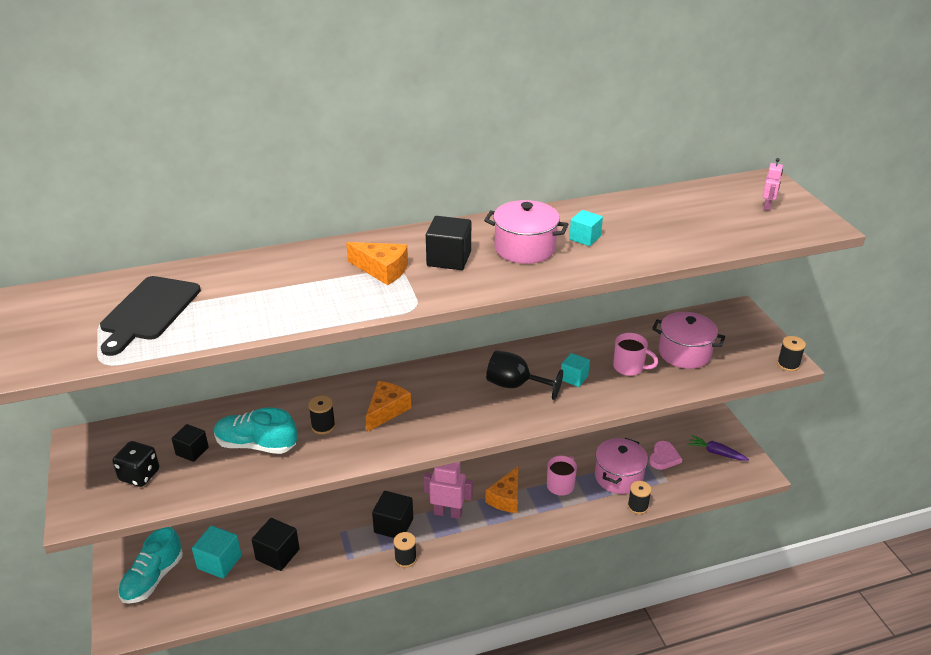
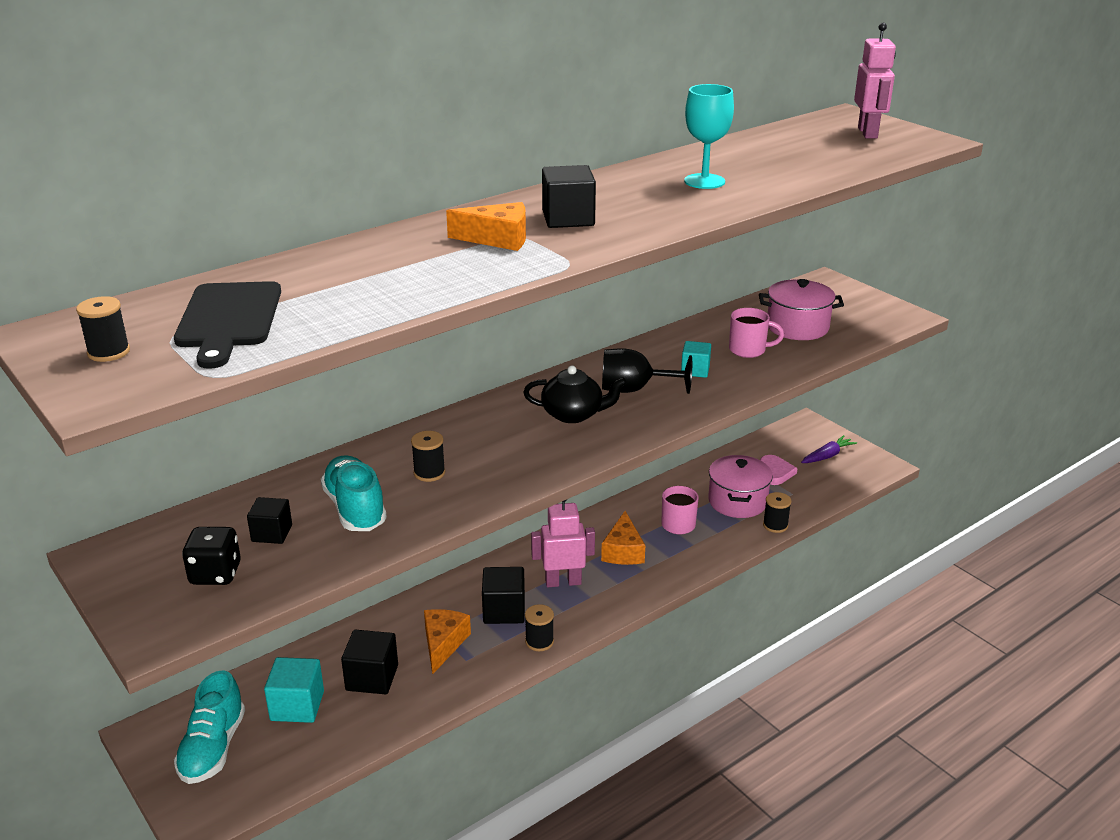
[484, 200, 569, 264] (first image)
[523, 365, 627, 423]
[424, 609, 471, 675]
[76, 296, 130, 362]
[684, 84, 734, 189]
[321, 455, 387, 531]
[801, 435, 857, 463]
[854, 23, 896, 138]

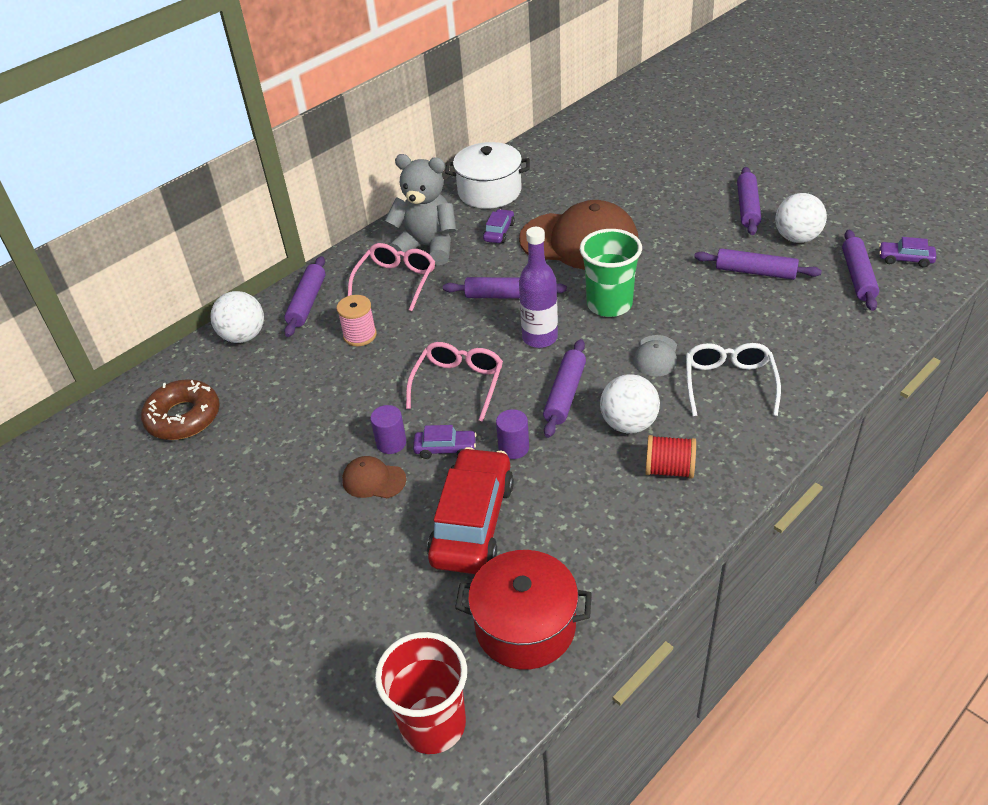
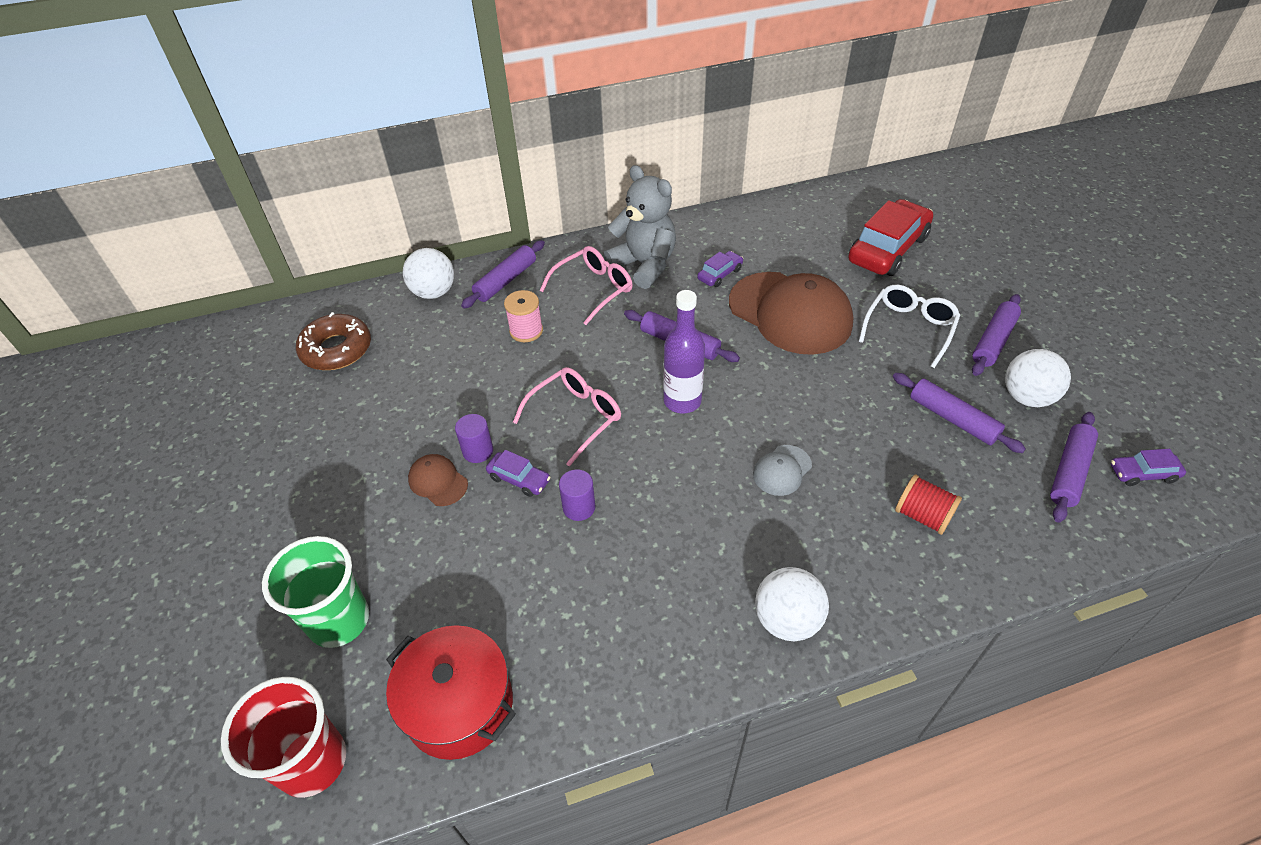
[445, 142, 530, 209] (first image)
[543, 339, 586, 438] (first image)
[848, 199, 933, 276]
[262, 536, 369, 648]
[755, 567, 829, 641]
[895, 475, 962, 535]
[859, 285, 960, 368]
[1111, 449, 1186, 486]

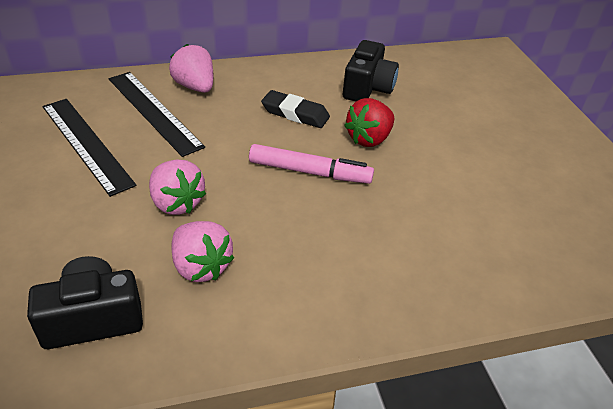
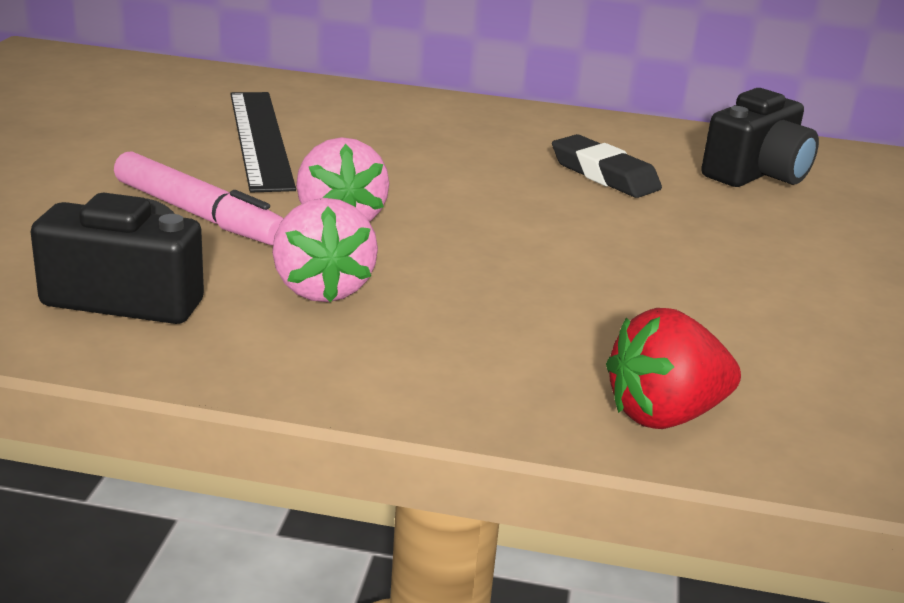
[109, 72, 205, 157] (first image)
[169, 44, 213, 93] (first image)
[114, 151, 284, 245]
[606, 308, 741, 429]

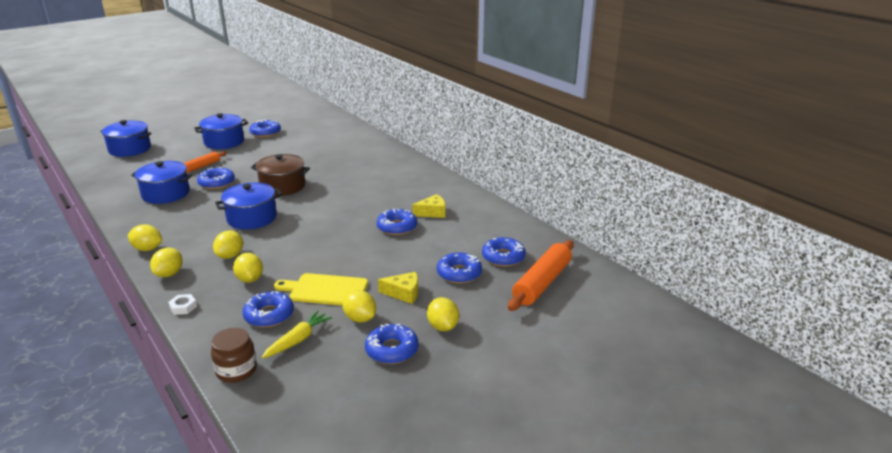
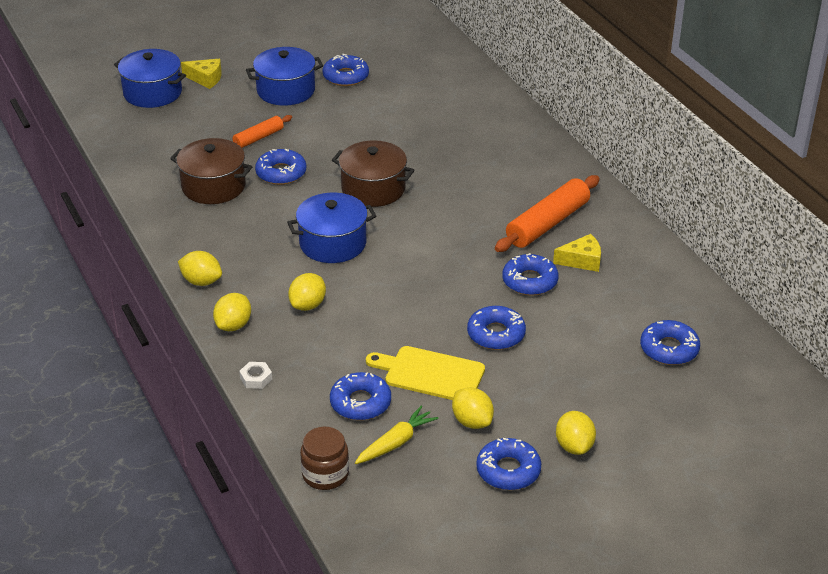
[233, 253, 263, 283] (first image)
[181, 59, 222, 89]
[467, 306, 526, 350]
[495, 175, 600, 252]
[170, 138, 252, 204]

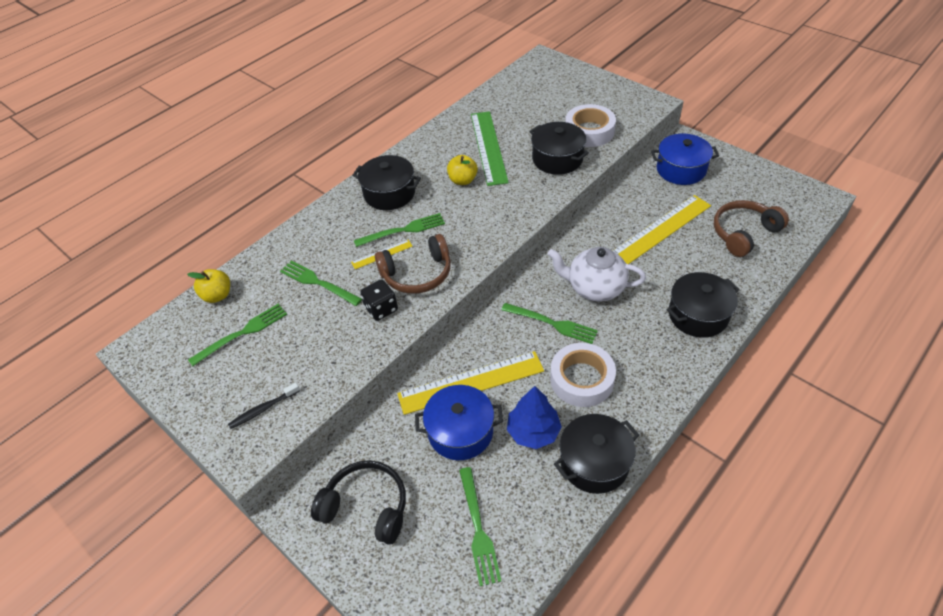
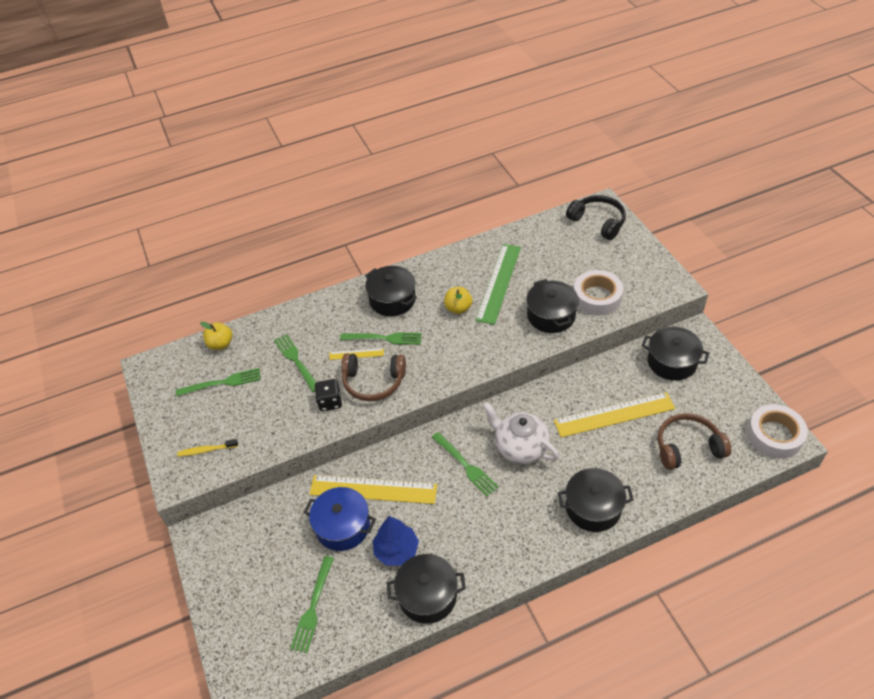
[566, 195, 626, 240]
[747, 404, 808, 459]
[177, 439, 238, 457]
[642, 327, 709, 381]

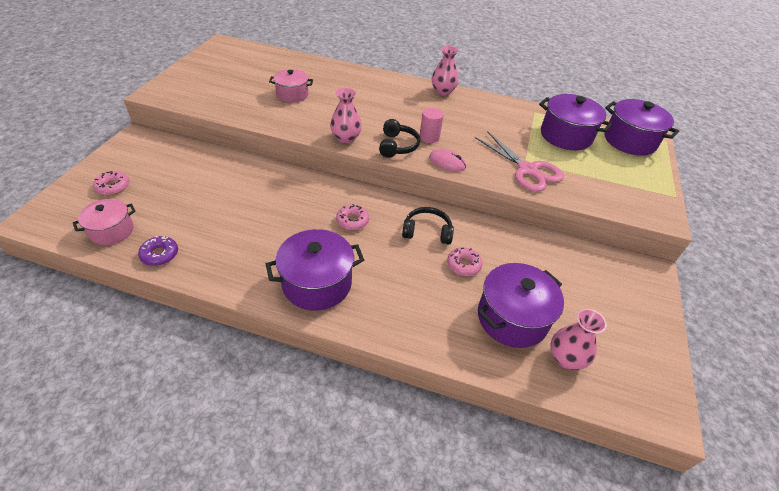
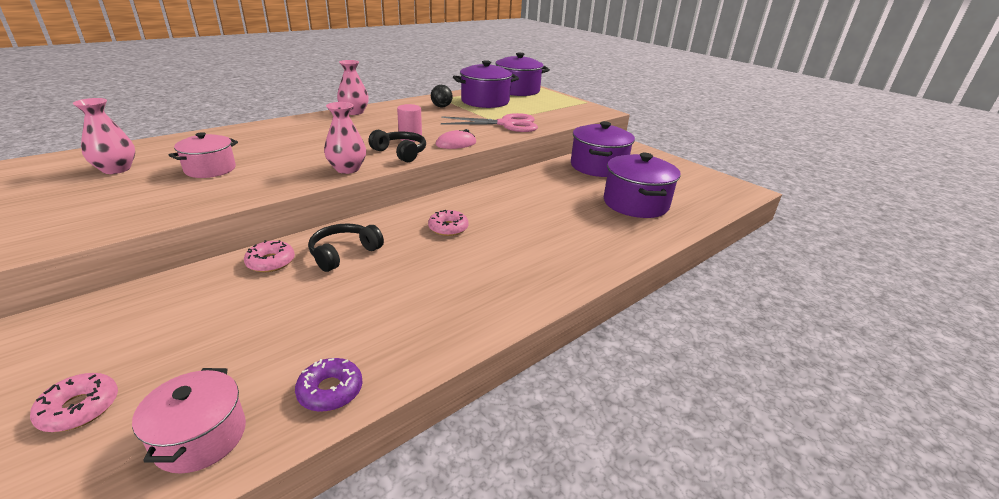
[431, 85, 453, 107]
[571, 121, 635, 177]
[308, 223, 384, 272]
[244, 240, 295, 272]
[73, 98, 135, 174]

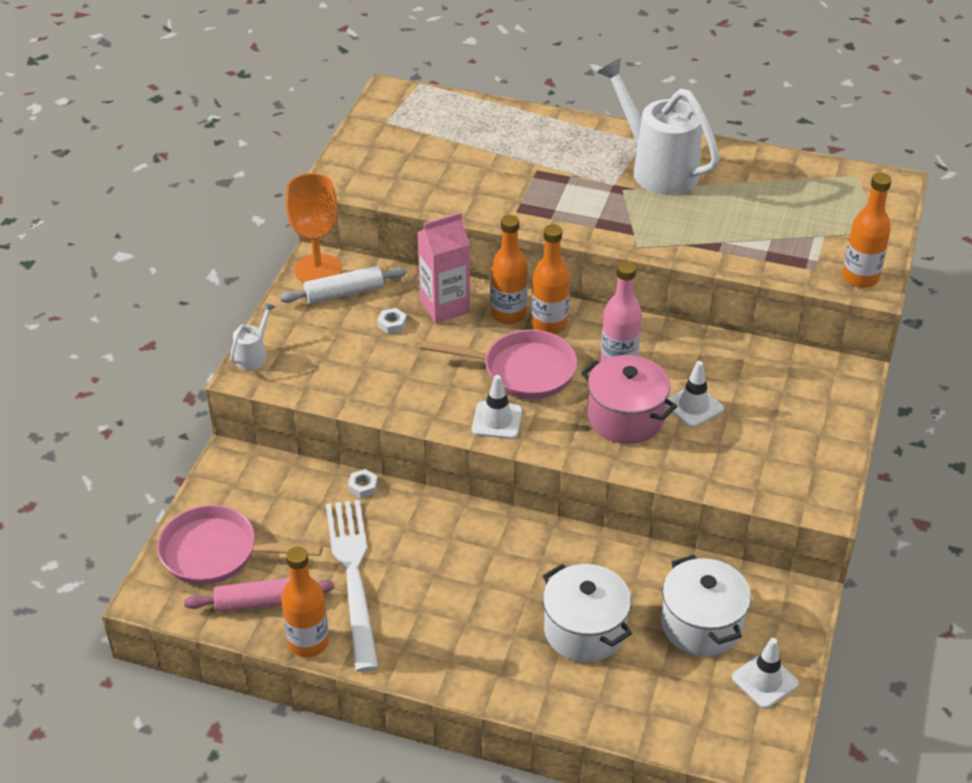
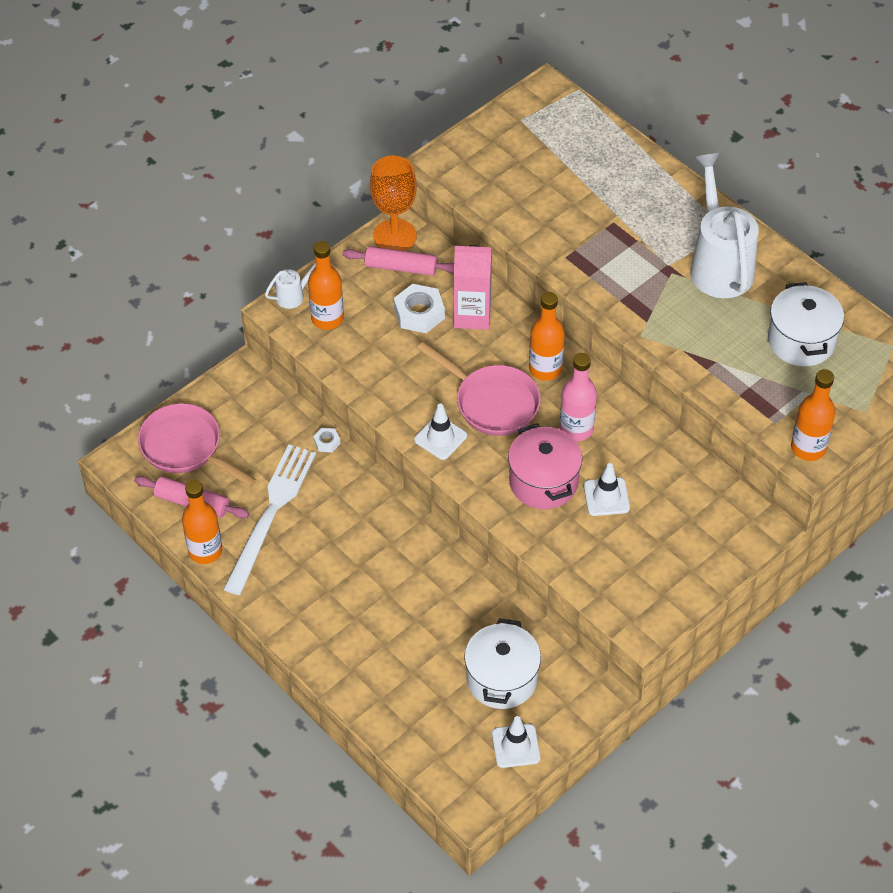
[308, 241, 344, 330]
[768, 282, 844, 366]
[342, 246, 454, 276]
[394, 284, 445, 333]

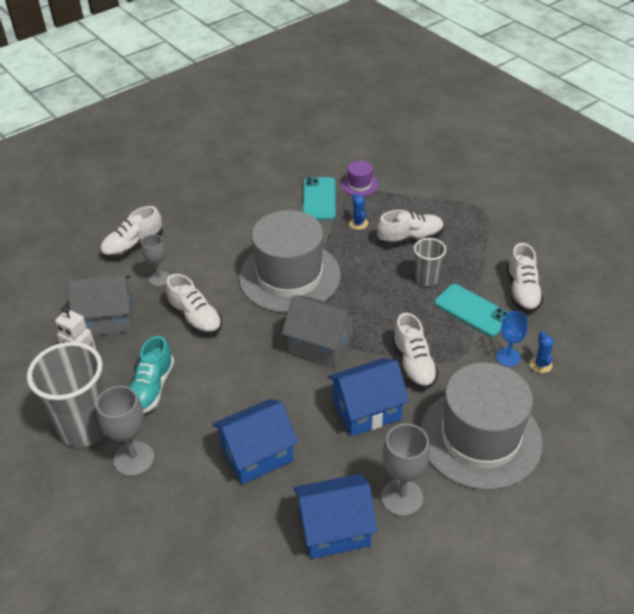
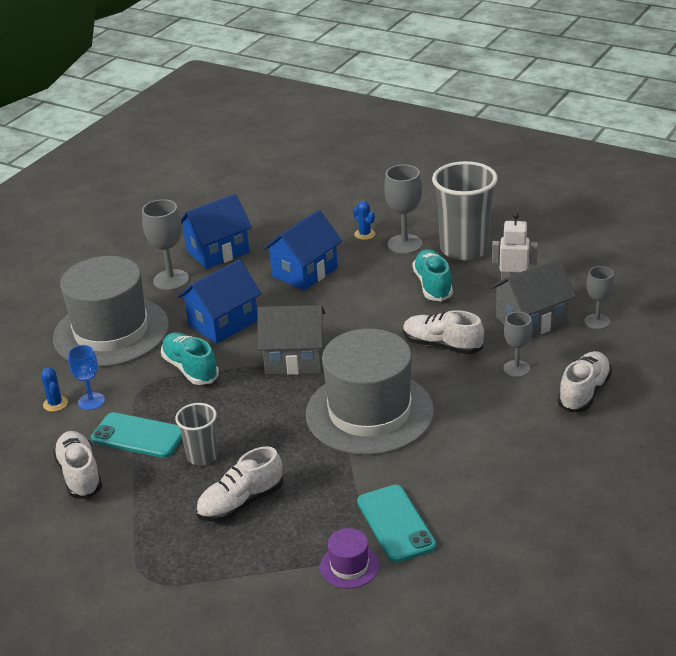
[584, 266, 614, 329]
[353, 201, 375, 240]
[161, 332, 219, 385]

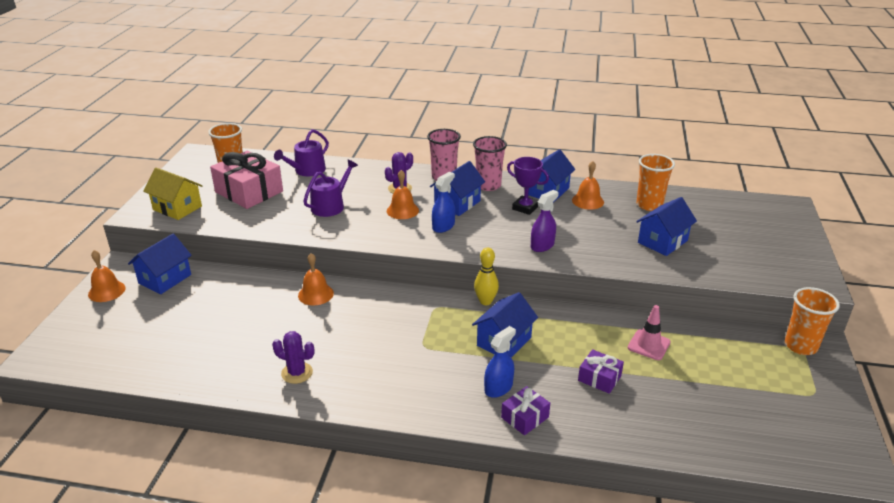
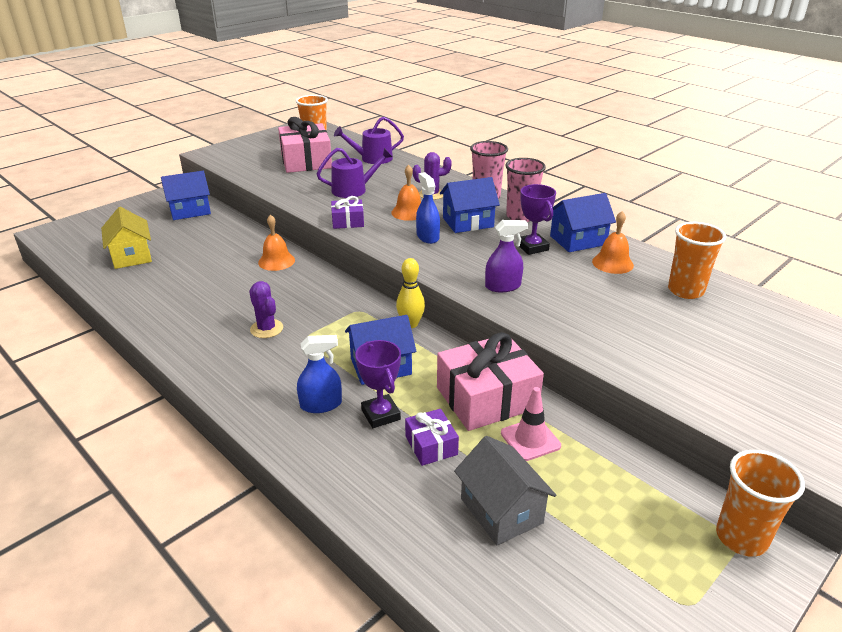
[88, 250, 125, 302] (first image)
[636, 197, 697, 256] (first image)
[355, 340, 401, 428]
[437, 332, 544, 431]
[454, 436, 556, 545]
[101, 207, 152, 269]
[249, 281, 283, 338]
[331, 196, 364, 229]
[416, 172, 440, 244]

